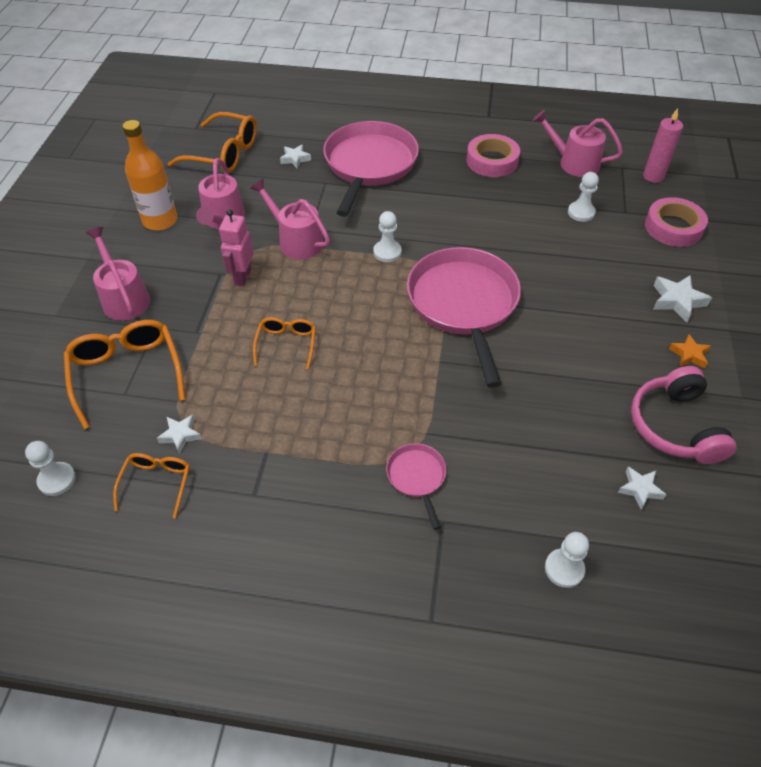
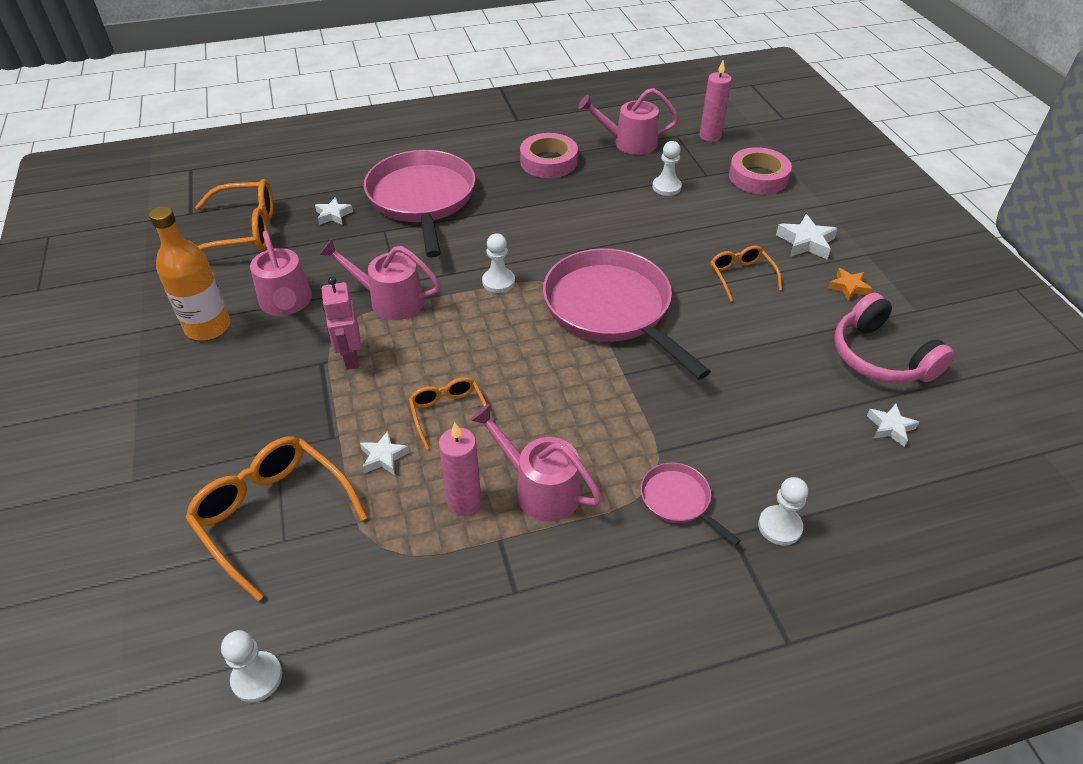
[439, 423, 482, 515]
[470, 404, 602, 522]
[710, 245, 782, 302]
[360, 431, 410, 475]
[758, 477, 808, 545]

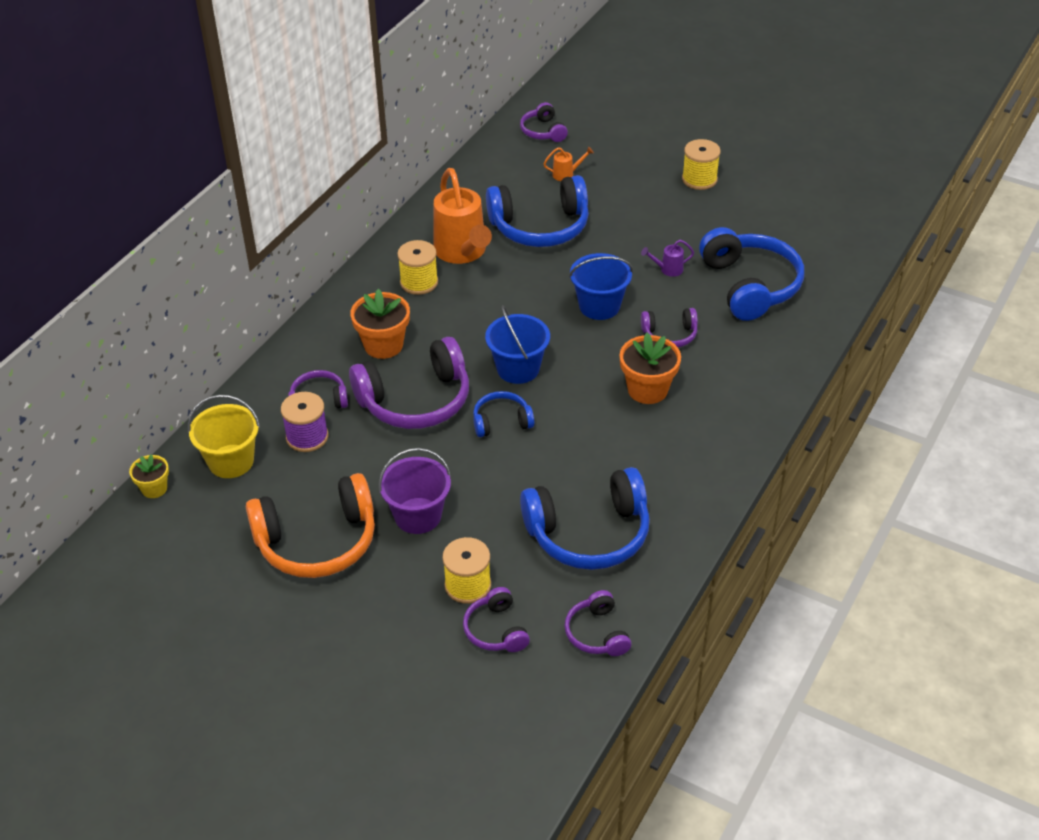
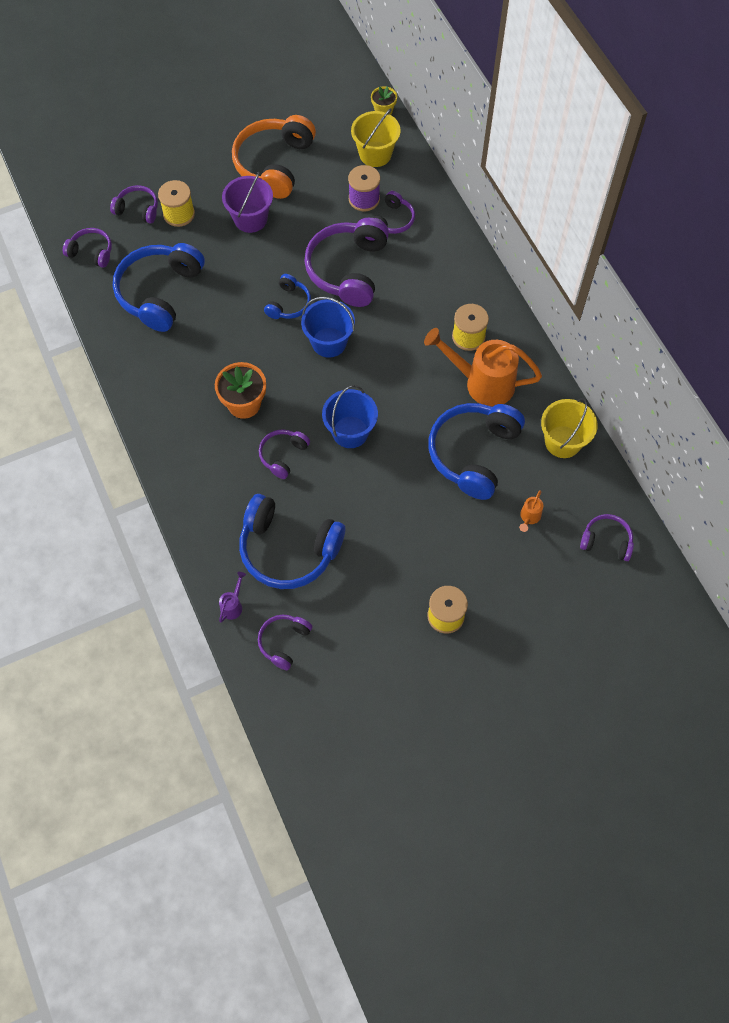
[350, 289, 410, 359] (first image)
[258, 615, 313, 670]
[541, 398, 598, 458]
[219, 572, 246, 623]

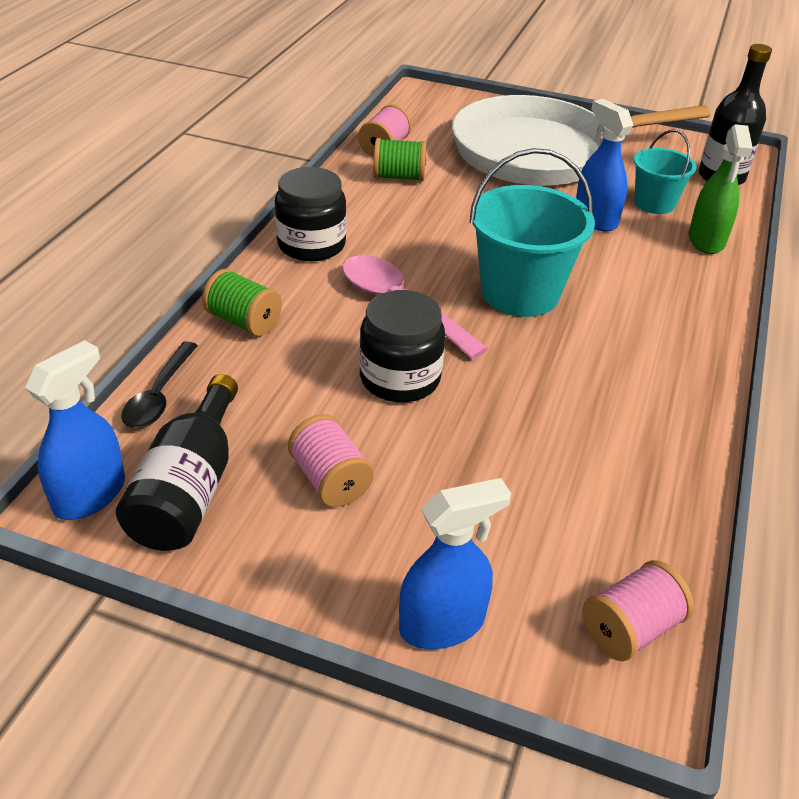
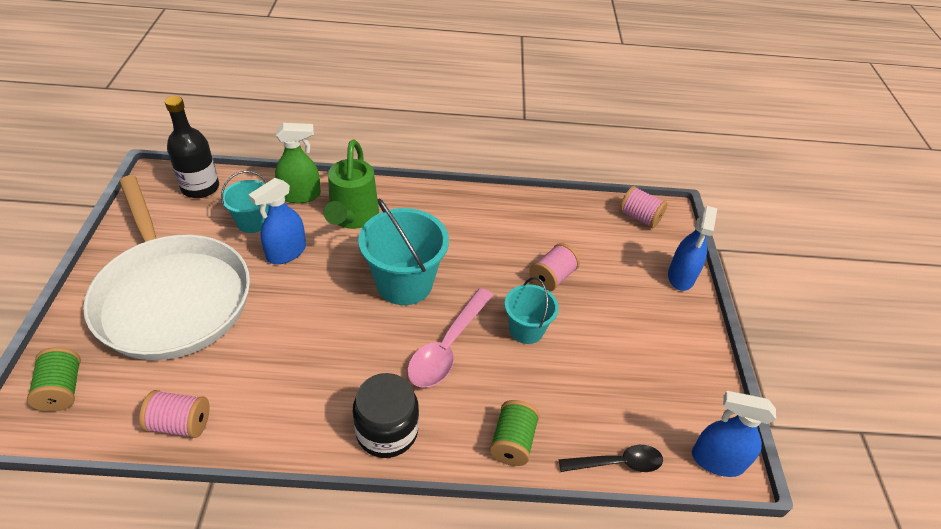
[116, 374, 238, 551] (first image)
[324, 140, 379, 229]
[529, 243, 580, 292]
[27, 347, 81, 412]
[505, 277, 559, 344]
[668, 206, 717, 291]

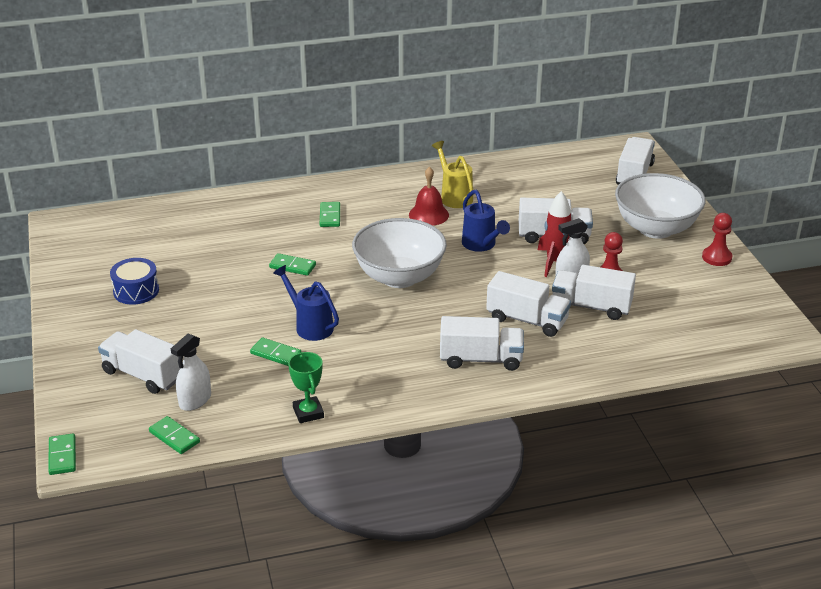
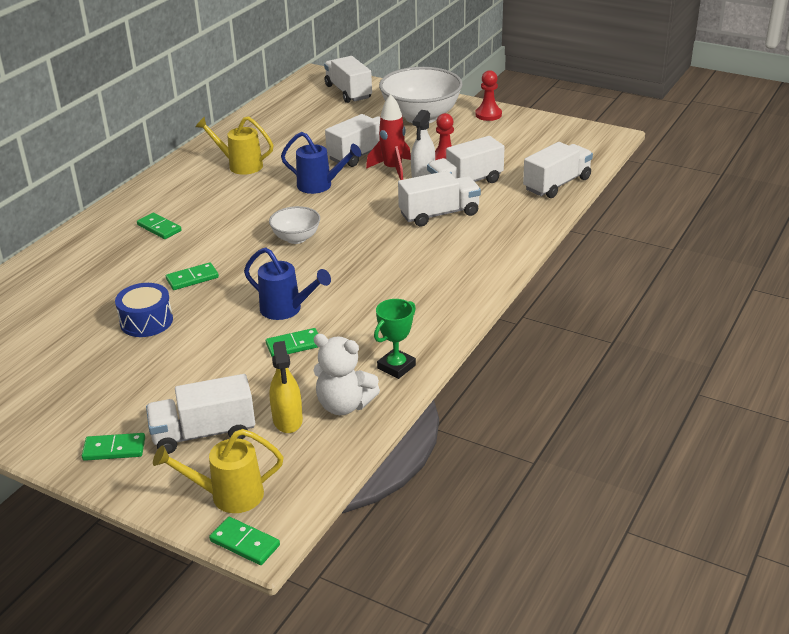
[409, 166, 449, 226] (first image)
[153, 429, 283, 513]
[313, 334, 380, 415]
[115, 283, 173, 337]
[82, 433, 145, 461]
[523, 142, 593, 198]
[269, 341, 303, 433]
[244, 247, 331, 320]
[374, 299, 416, 379]
[269, 206, 320, 244]

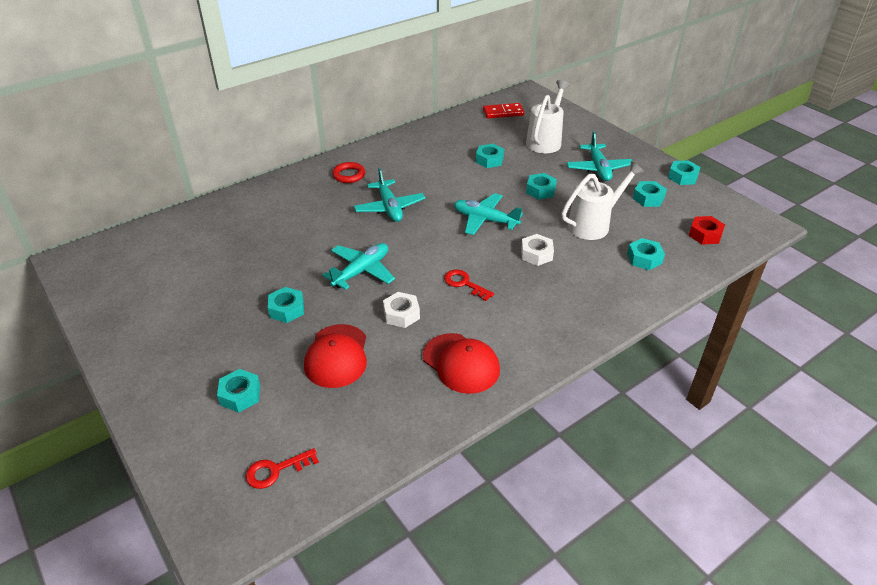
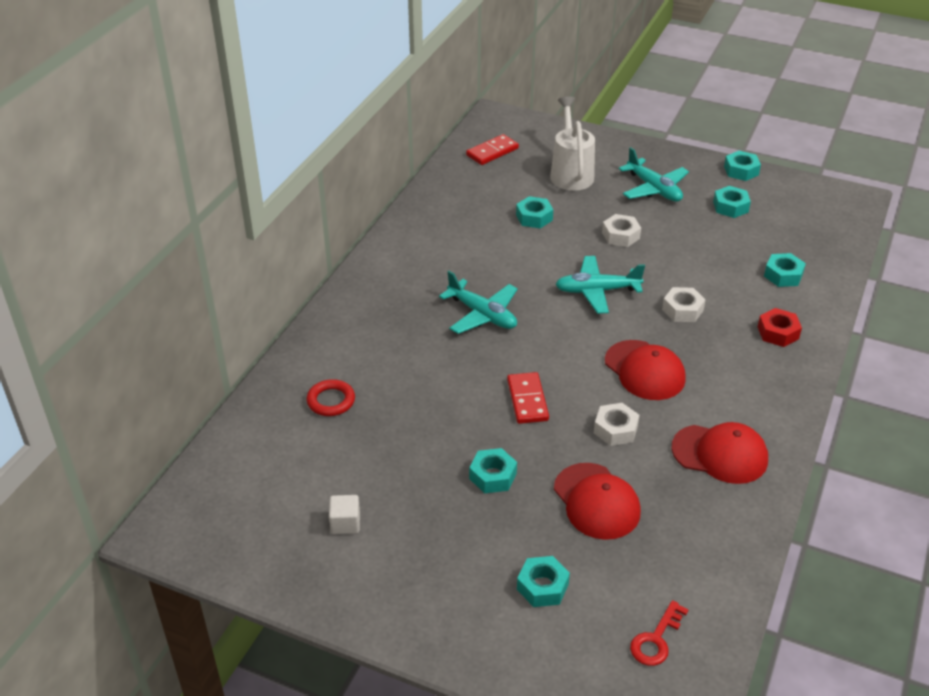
[561, 161, 644, 240] (first image)
[329, 495, 360, 534]
[306, 379, 355, 416]
[758, 308, 802, 347]
[507, 372, 549, 424]
[605, 340, 686, 400]
[602, 214, 641, 247]

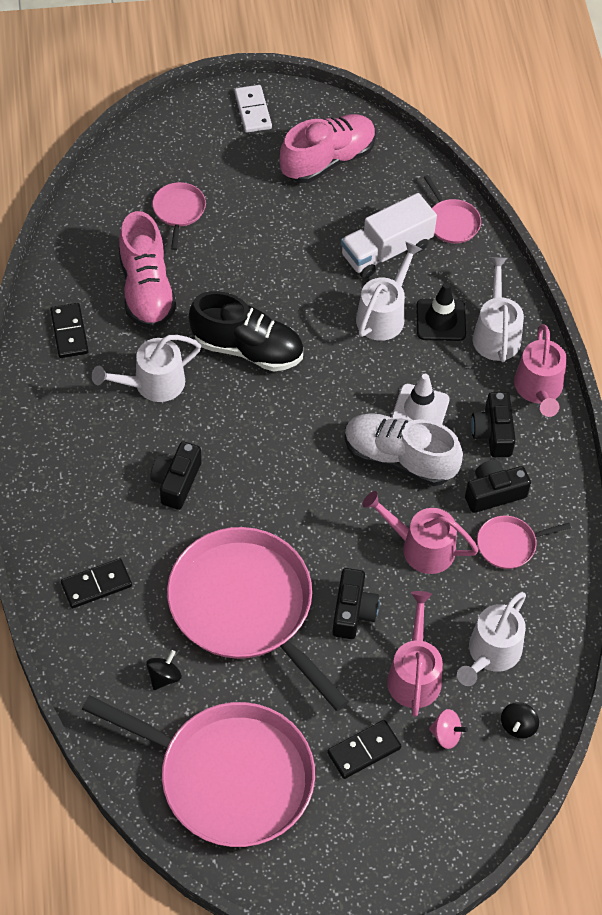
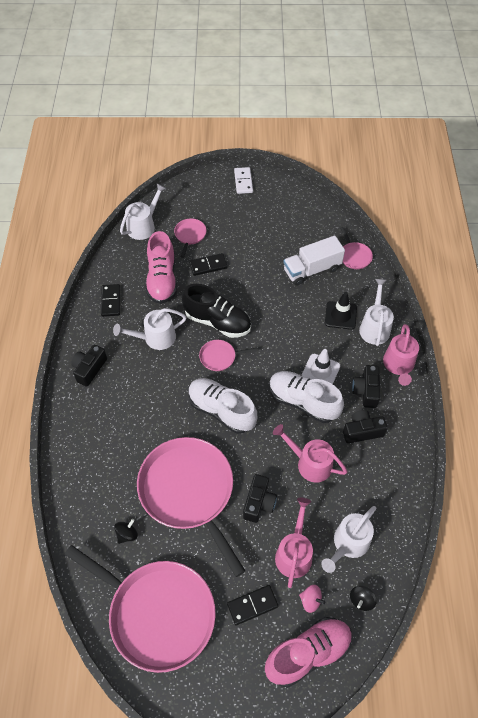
[188, 378, 257, 434]
[189, 253, 228, 276]
[71, 345, 107, 387]
[265, 617, 352, 688]
[120, 184, 167, 240]
[199, 340, 258, 371]

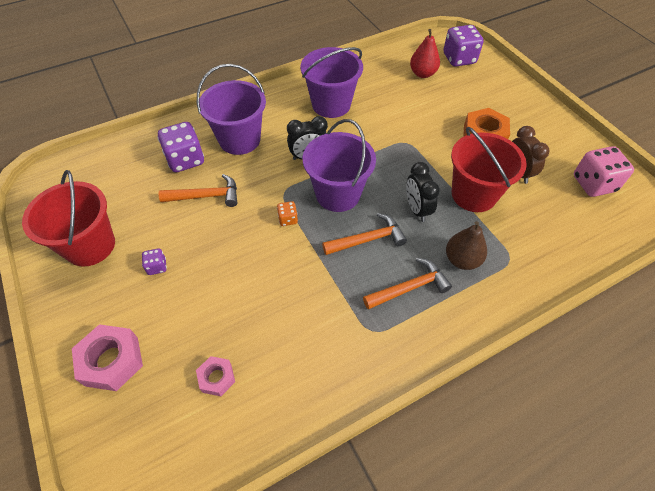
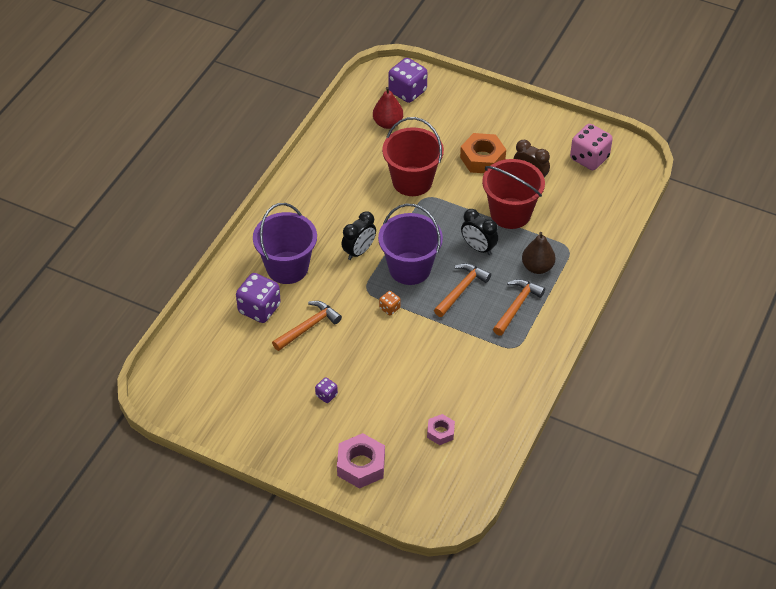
[300, 47, 363, 118] (first image)
[382, 117, 444, 196]

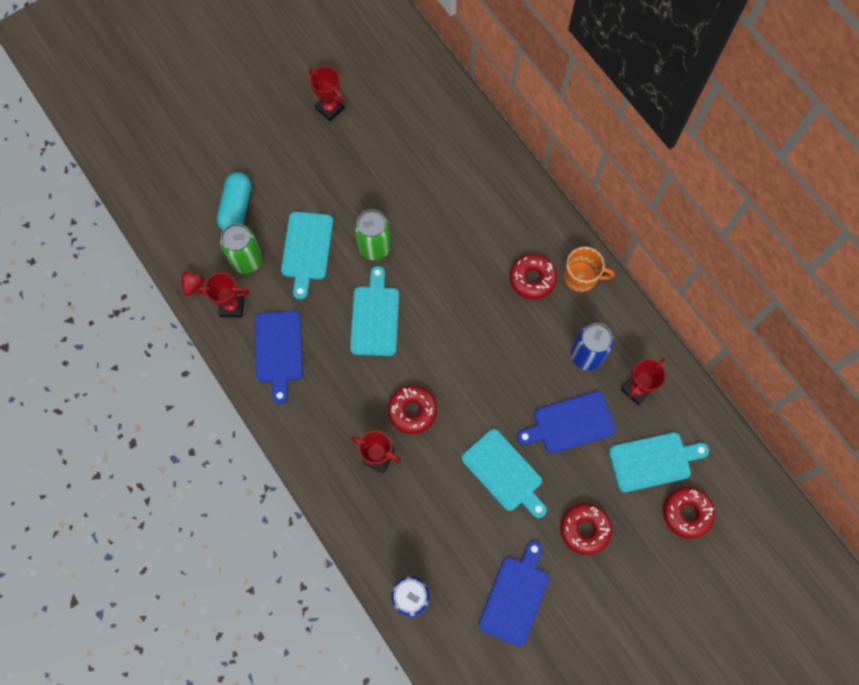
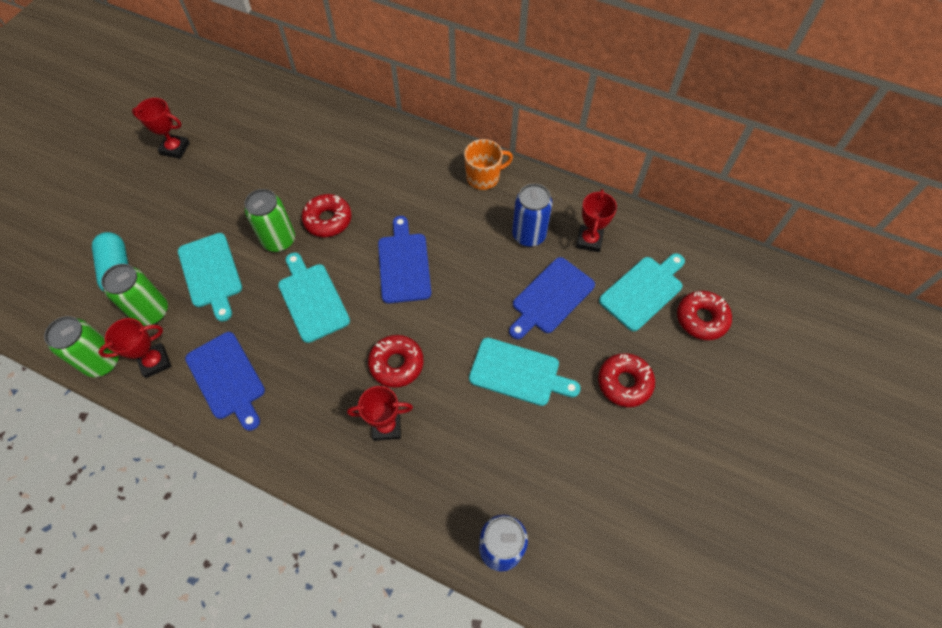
[378, 216, 431, 303]
[302, 194, 352, 237]
[44, 316, 119, 377]

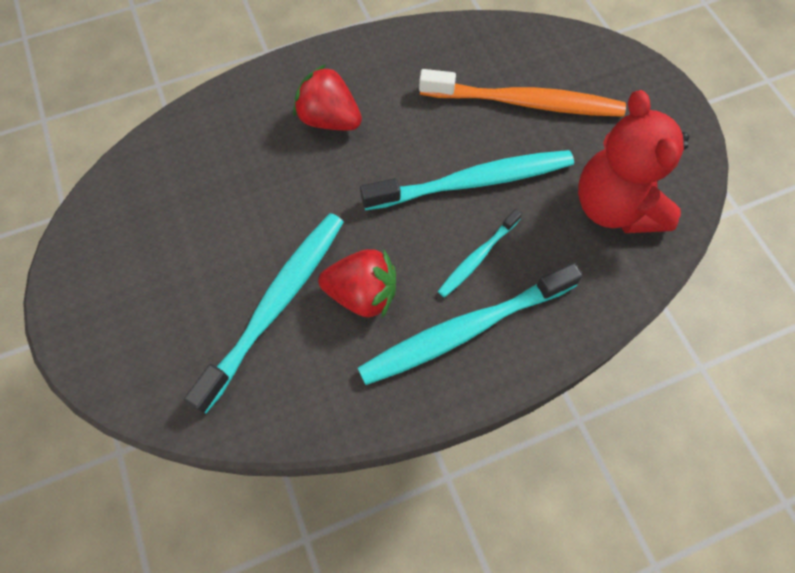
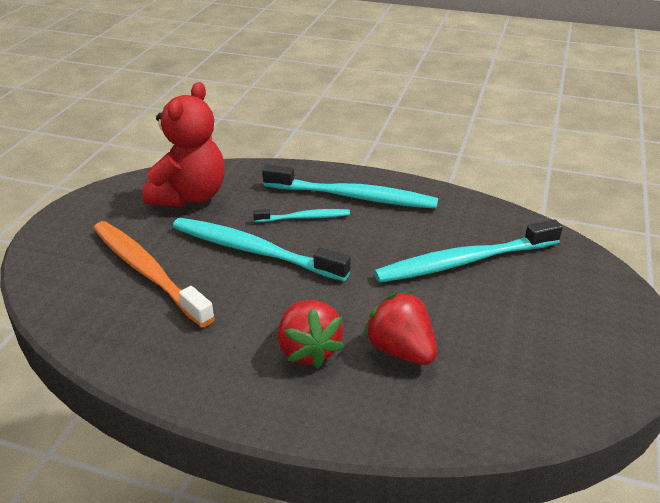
[363, 291, 437, 365]

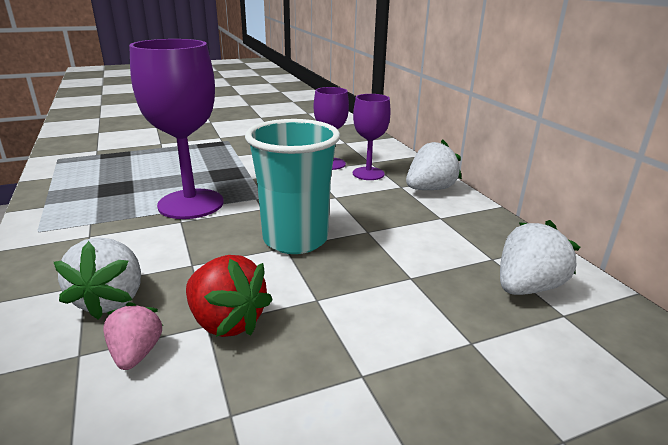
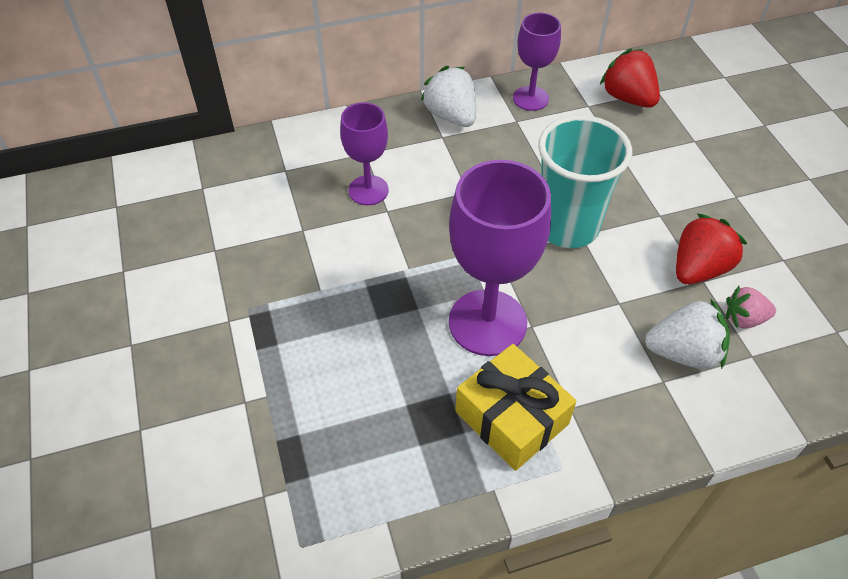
[455, 344, 576, 471]
[513, 13, 561, 111]
[600, 49, 660, 108]

